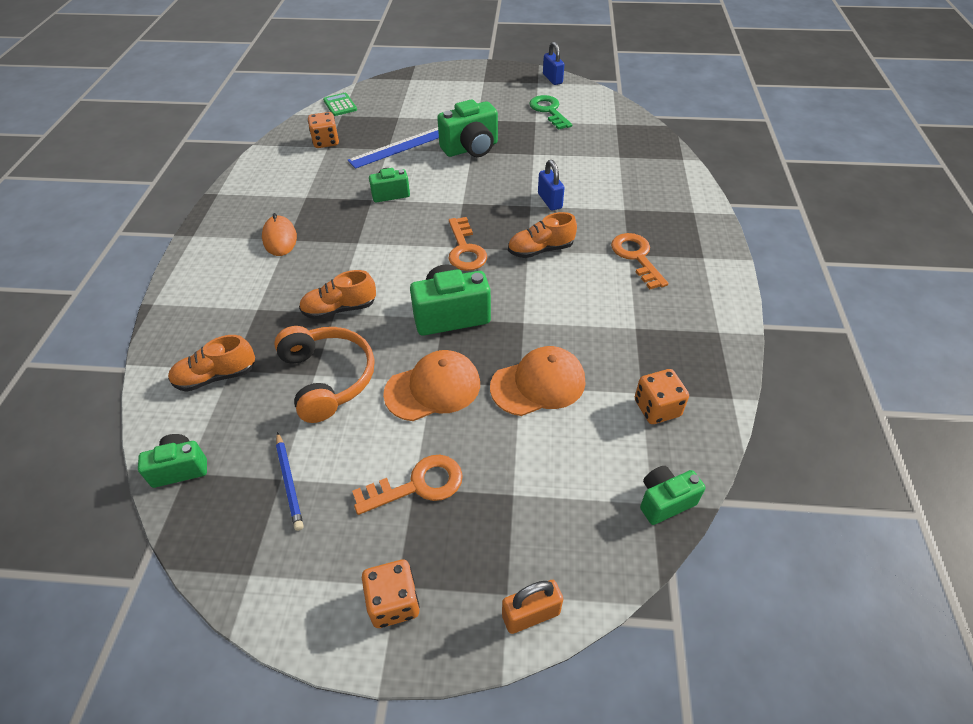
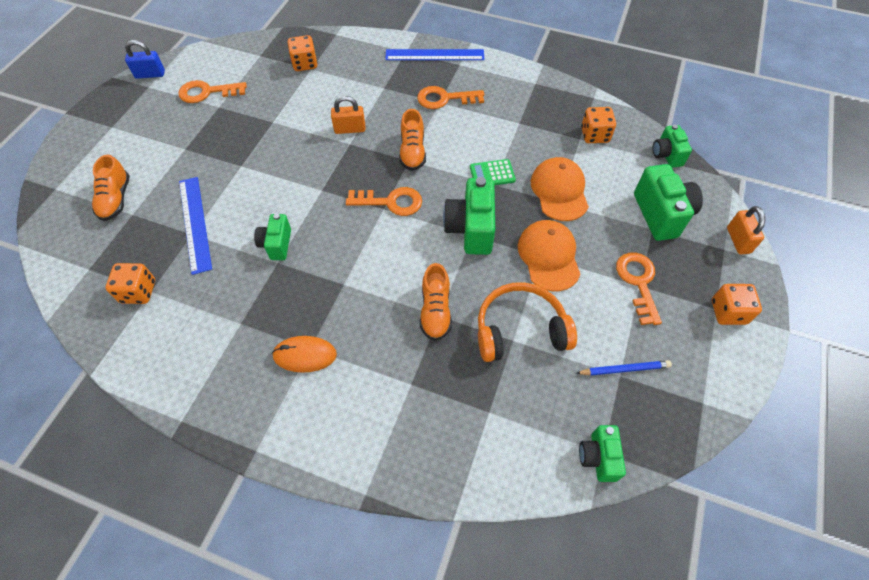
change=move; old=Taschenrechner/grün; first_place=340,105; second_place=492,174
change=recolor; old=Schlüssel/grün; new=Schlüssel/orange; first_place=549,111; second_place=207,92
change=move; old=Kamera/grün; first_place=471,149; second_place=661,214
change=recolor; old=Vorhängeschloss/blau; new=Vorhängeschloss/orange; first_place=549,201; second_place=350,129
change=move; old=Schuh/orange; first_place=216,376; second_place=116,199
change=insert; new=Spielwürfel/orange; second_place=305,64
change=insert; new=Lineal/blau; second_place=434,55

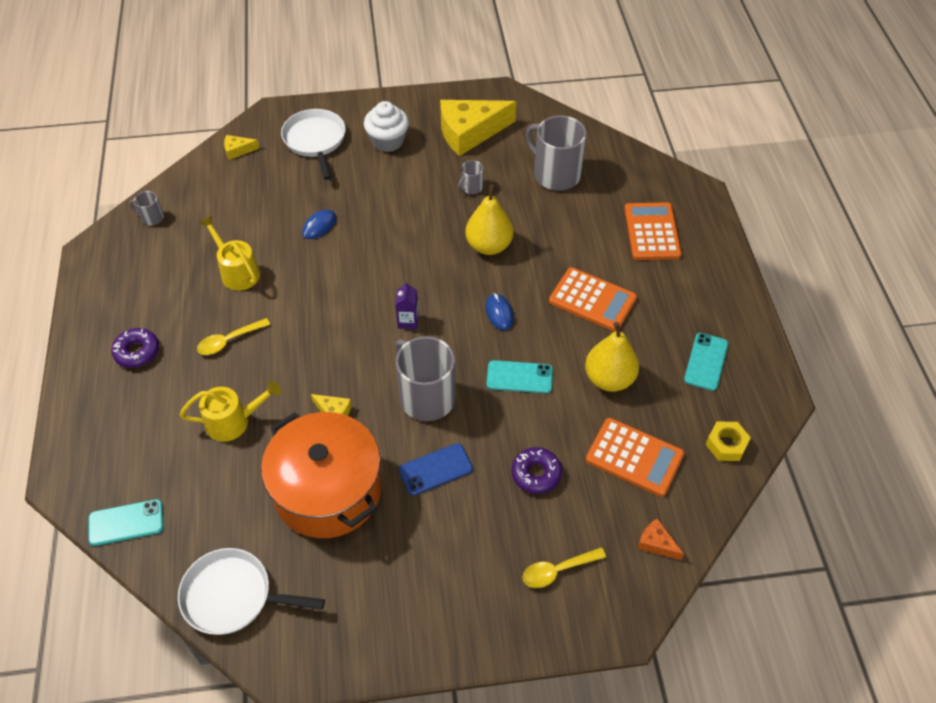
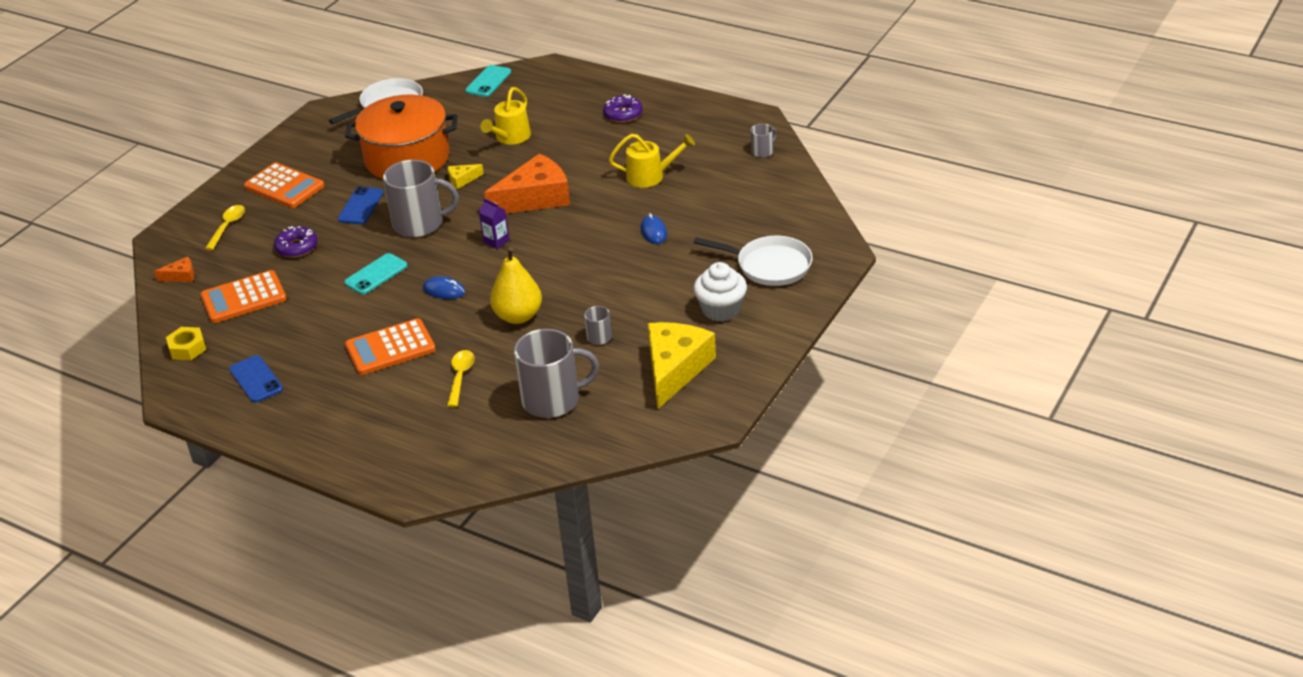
change=delete; old=Käse/gelb; first_place=238,150
change=move; old=Taschenrechner/orange; first_place=652,232; second_place=284,186
change=move; old=Löffel/gelb; first_place=229,341; second_place=460,377
change=delete; old=Birne/gelb; first_place=609,379
change=recolor; old=Handy/türkis; new=Handy/blau; first_place=706,362; second_place=256,379
change=insert; new=Käse/orange; second_place=535,198

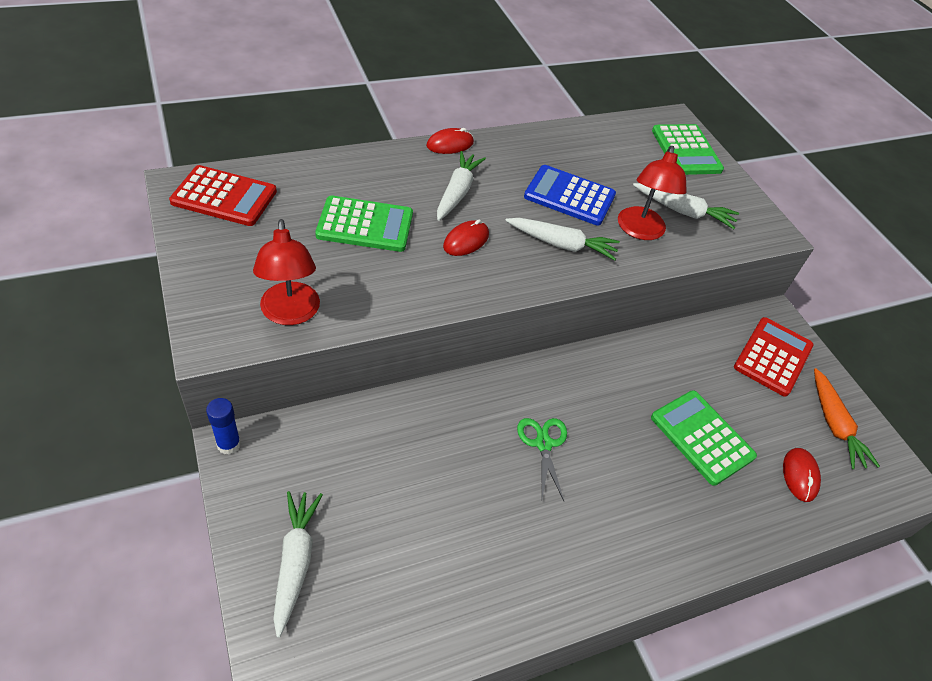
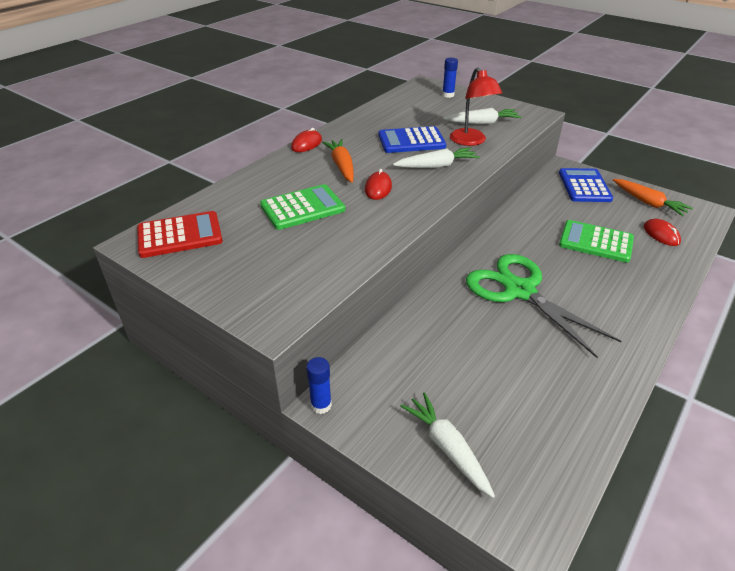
change=replace; old=Taschenrechner/grün; new=Klebestift/blau; first_place=686,150; second_place=448,95
change=recolor; old=Karotte/weiß; new=Karotte/orange; first_place=457,192; second_place=342,166
change=delete; old=Lampe/rot; first_place=290,314
change=recolor; old=Taschenrechner/rot; new=Taschenrechner/blau; first_place=773,357; second_place=584,186
change=resize; old=Schere/grün; first_place=543,444; second_place=519,291; factor=2.09

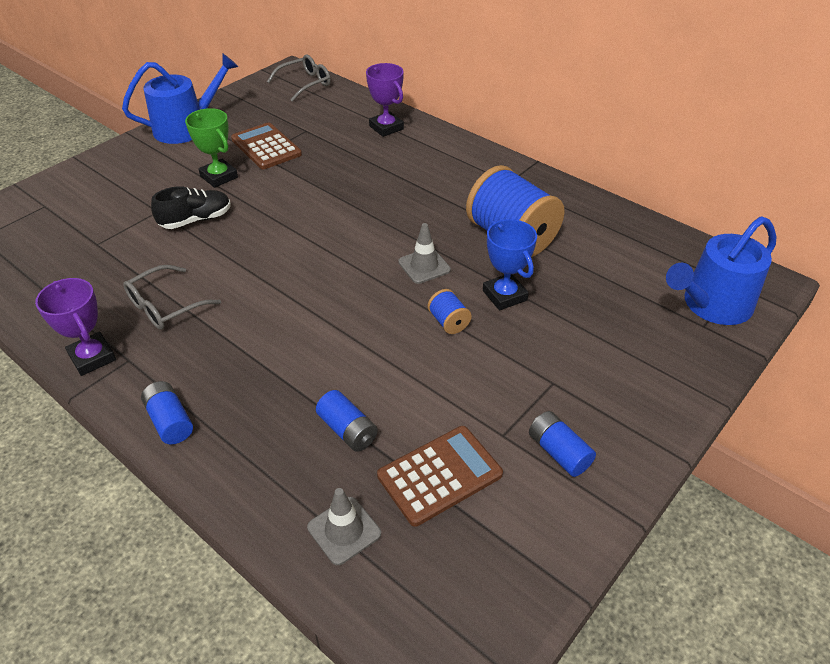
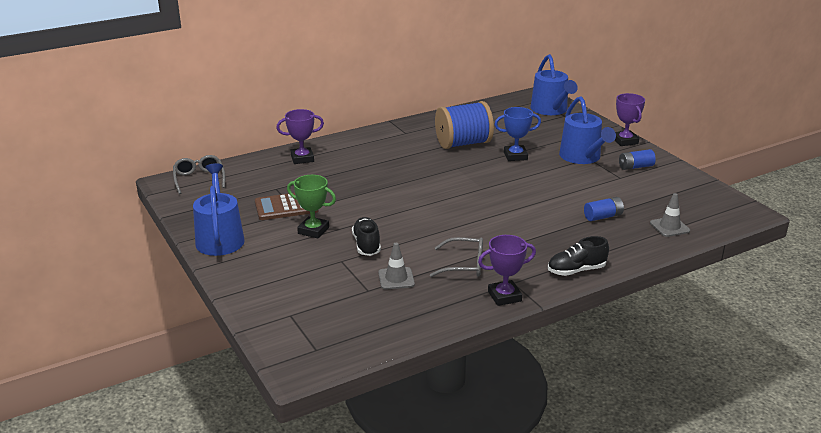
change=rotate; old=Pokal/grün; first_place=219,177; second_place=313,230; degrees=45
change=move; old=Leitkegel/grau; first_place=424,266; second_place=396,278
change=rotate; old=Brille/grau; first_place=165,306; second_place=464,265; degrees=-60
change=delete; old=Garnrolle/blau; first_place=448,322
change=replace; old=Batterie/blau; new=Schuh/schwarz; first_place=170,421; second_place=576,270
change=delete; old=Taschenrechner/braun; first_place=440,475
change=insert; new=Pokal/lila; second_place=625,141
change=insert; new=Gießkanne/blau; second_place=582,157

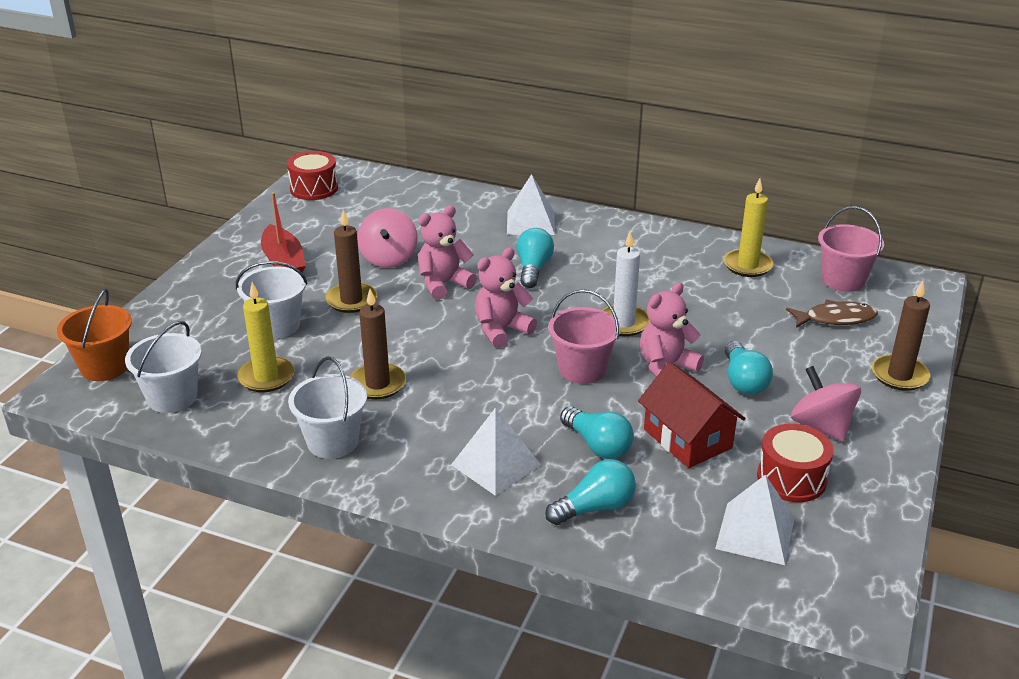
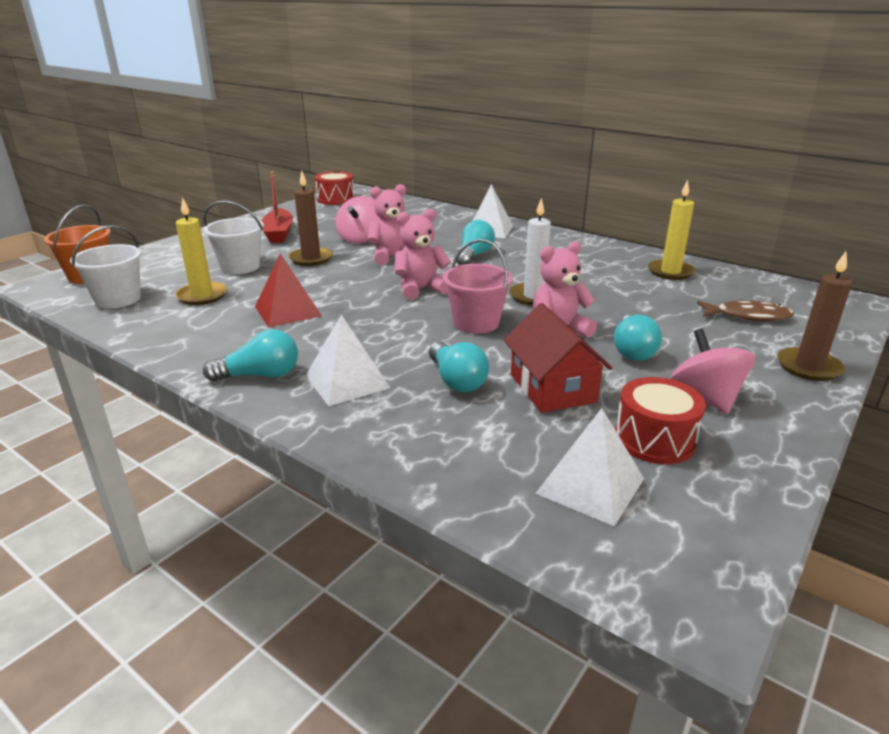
change=delete; old=Eimer/rosa; first_place=843,280
change=replace; old=Kerze/braun; new=Pyramide/rot; first_place=377,384; second_place=288,311
change=delete; old=Eimer/weiß; first_place=332,442
change=move; old=Glühbirne/türkis; first_place=595,508; second_place=260,375

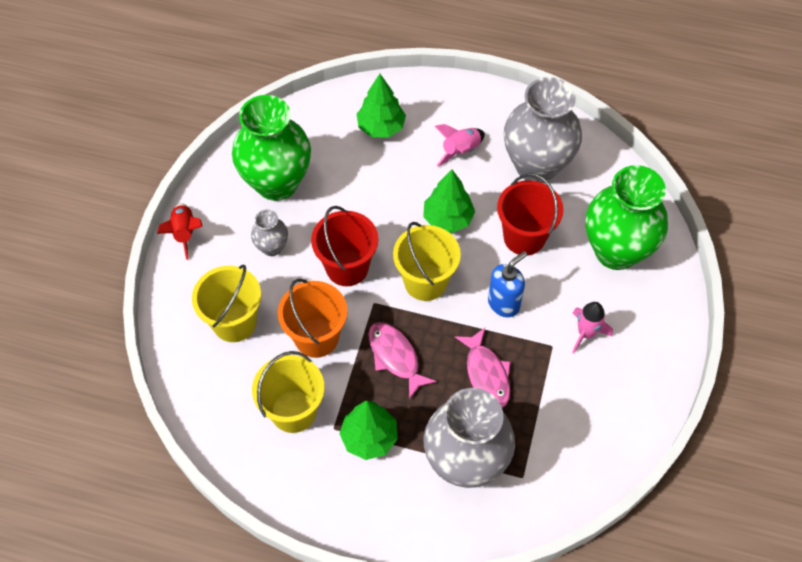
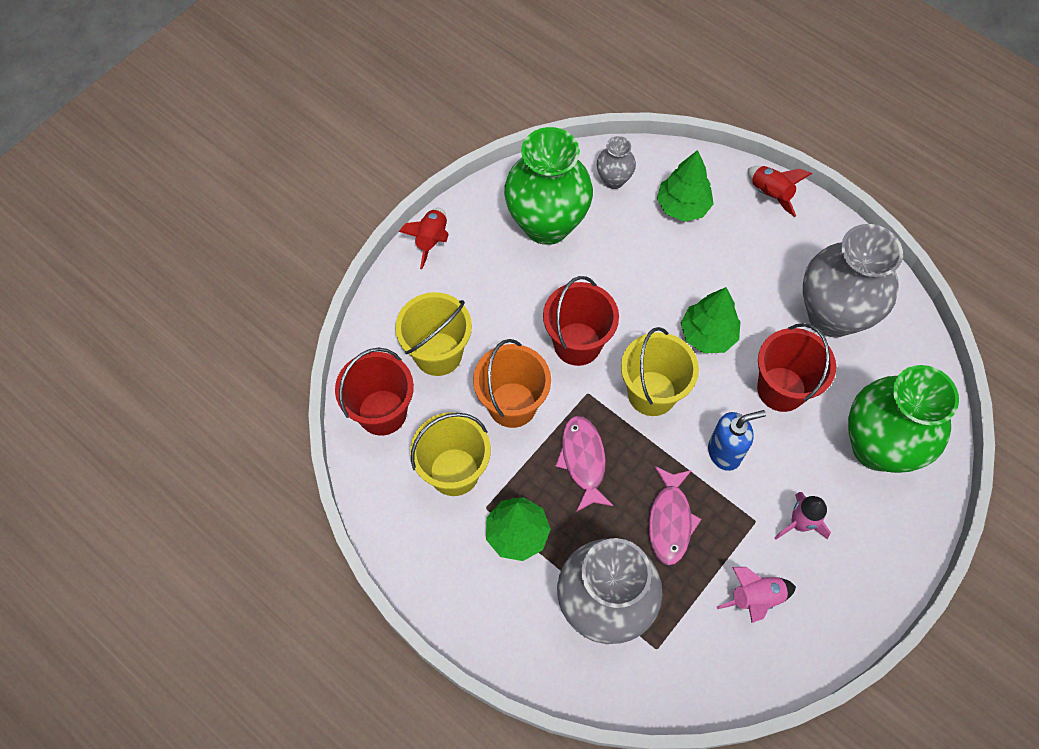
change=move; old=Rakete/rosa; first_place=460,151; second_place=755,598
change=move; old=Vase/grau; first_place=272,247; second_place=613,180
change=insert; new=Rakete/rot; second_place=770,194
change=insert; new=Eimer/rot; second_place=382,412

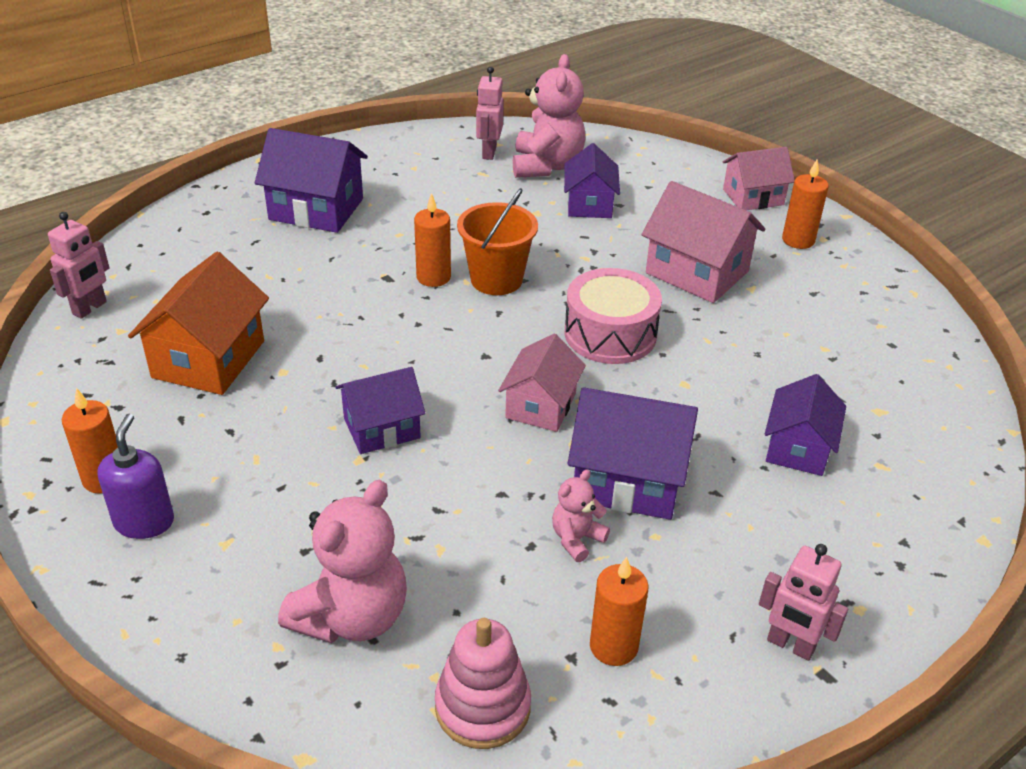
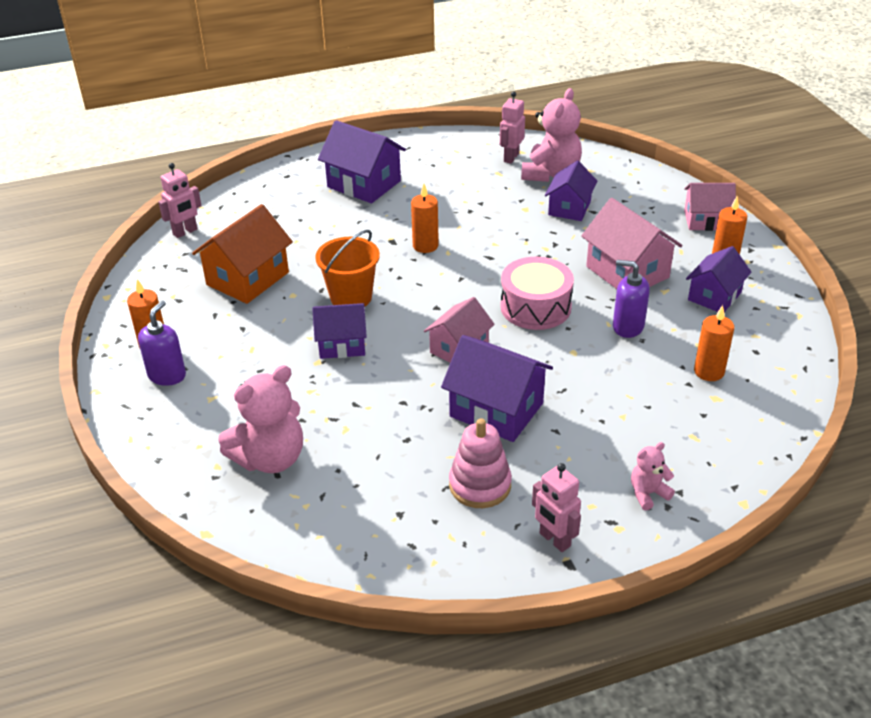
change=move; old=Eimer/orange; first_place=496,279; second_place=351,297
change=move; old=Haus/lila; first_place=798,448; second_place=714,296
change=move; old=Teddybär/rosa; first_place=576,539; second_place=648,493
change=move; old=Kerze/orange; first_place=613,646; second_place=709,371
change=move; old=Stapelspielzeug/rosa; first_place=482,707; second_place=480,485
change=insert; new=Seifenspender/lila; second_place=627,327

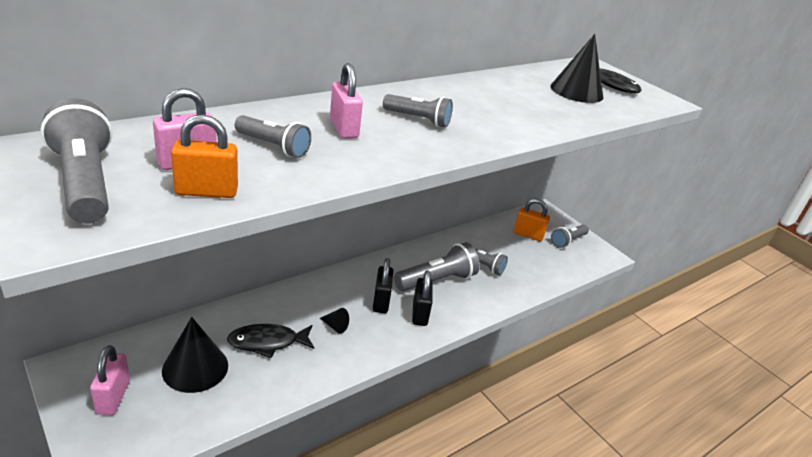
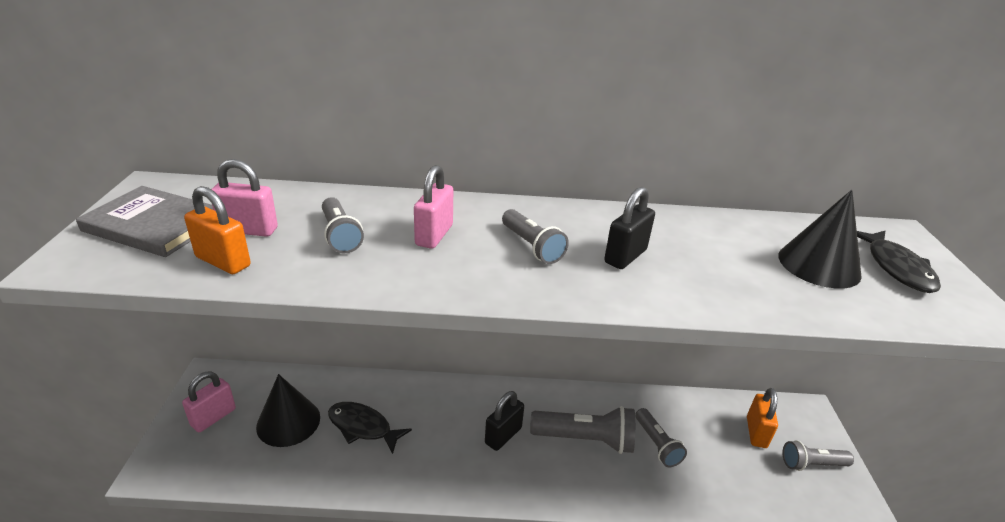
change=replace; old=Taschenlampe/grau; new=Buch/grau; first_place=84,182; second_place=154,225
change=rotate; old=Vorhängeschloss/orange; first_place=528,235; second_place=756,432; degrees=45
change=move; old=Vorhängeschloss/schwarz; first_place=420,313; second_place=625,256
change=delete; old=Kegel/schwarz; first_place=335,326

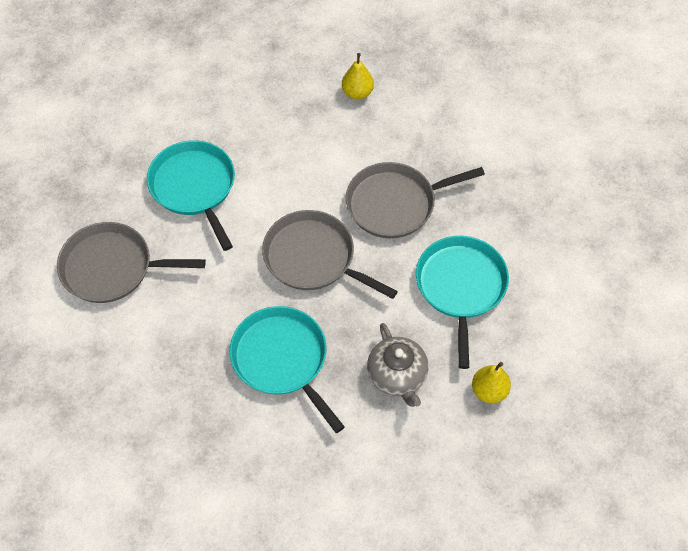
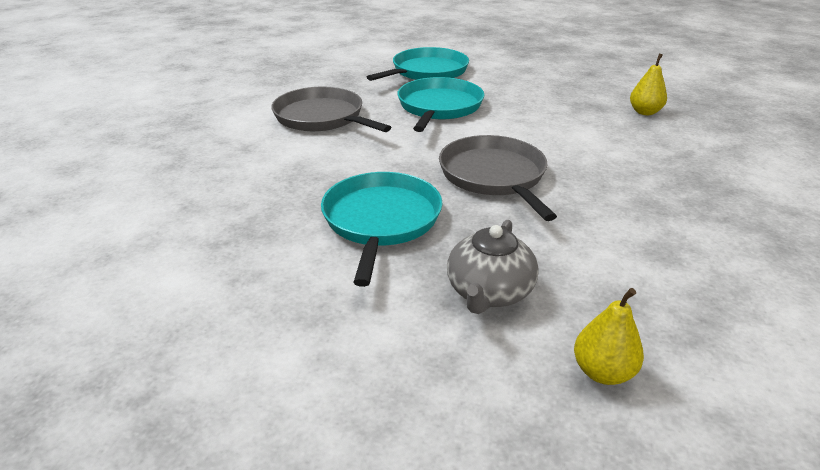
change=delete; old=Pfanne/grau; first_place=395,204
change=move; old=Pfanne/türkis; first_place=460,287; second_place=427,71

